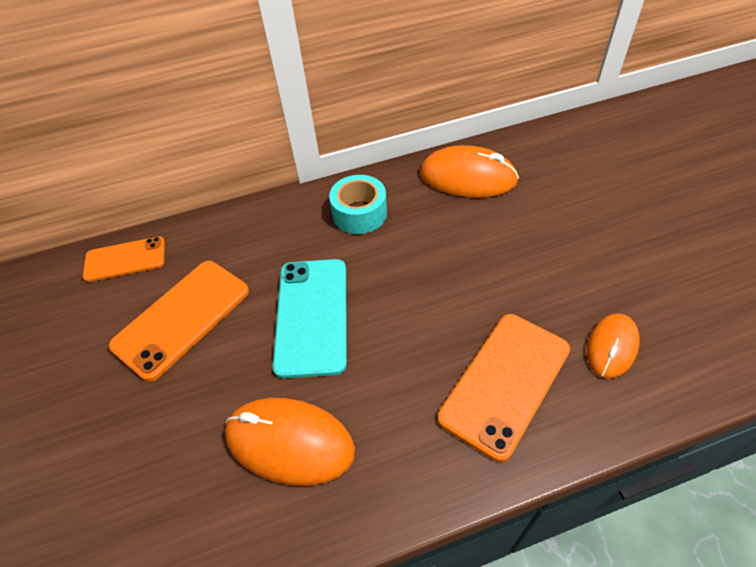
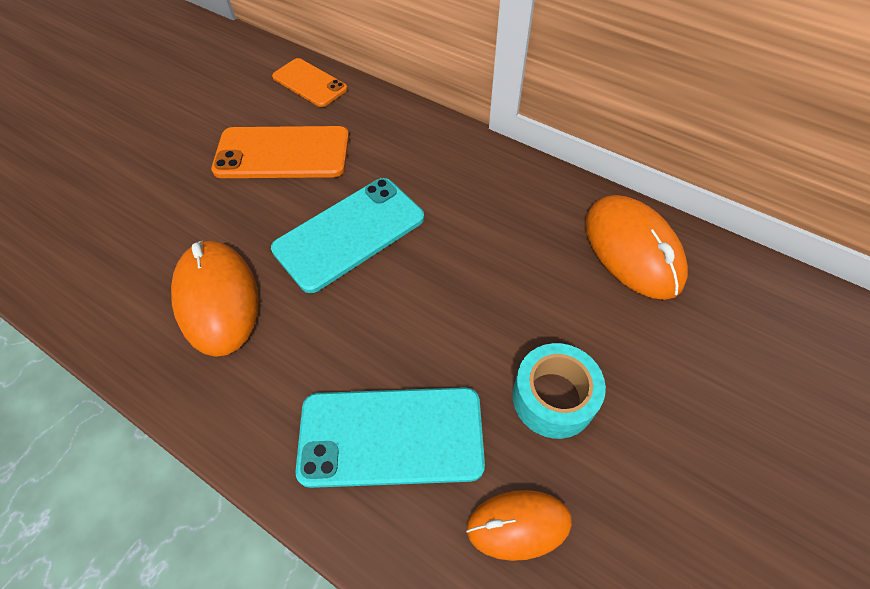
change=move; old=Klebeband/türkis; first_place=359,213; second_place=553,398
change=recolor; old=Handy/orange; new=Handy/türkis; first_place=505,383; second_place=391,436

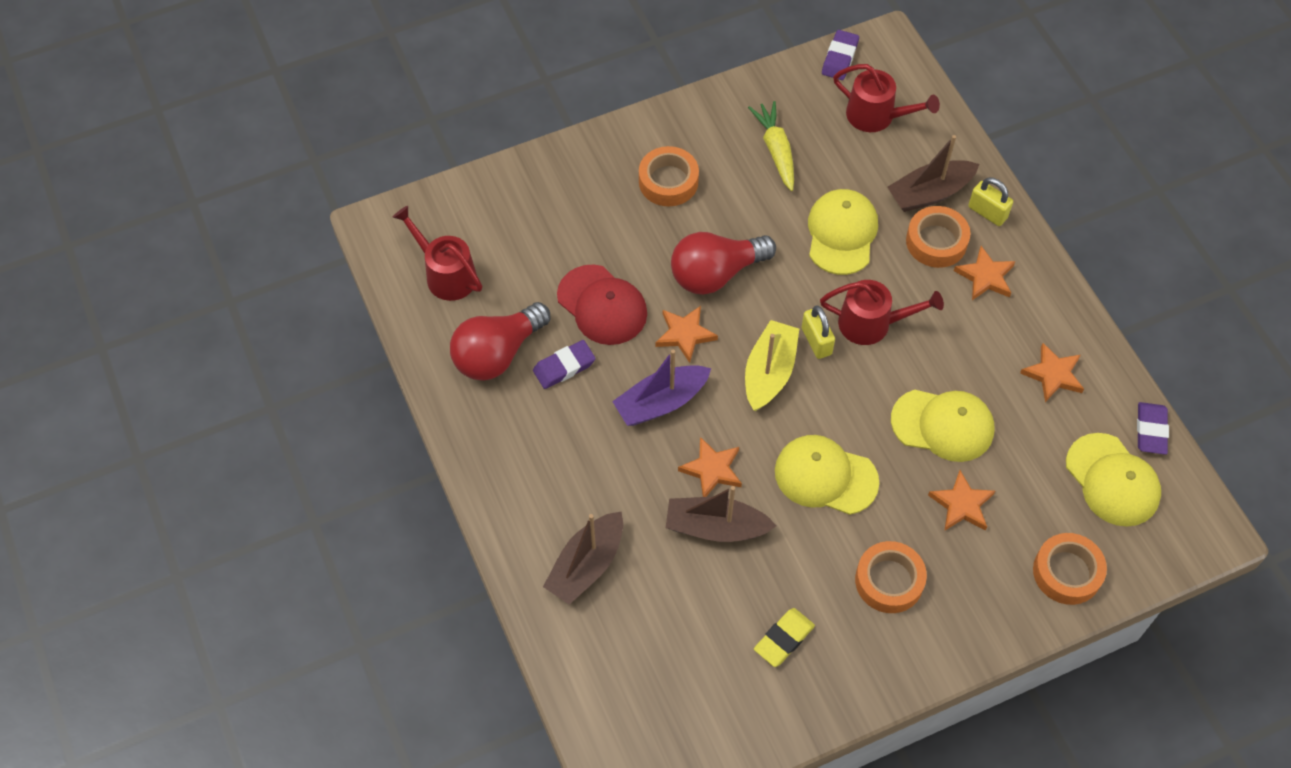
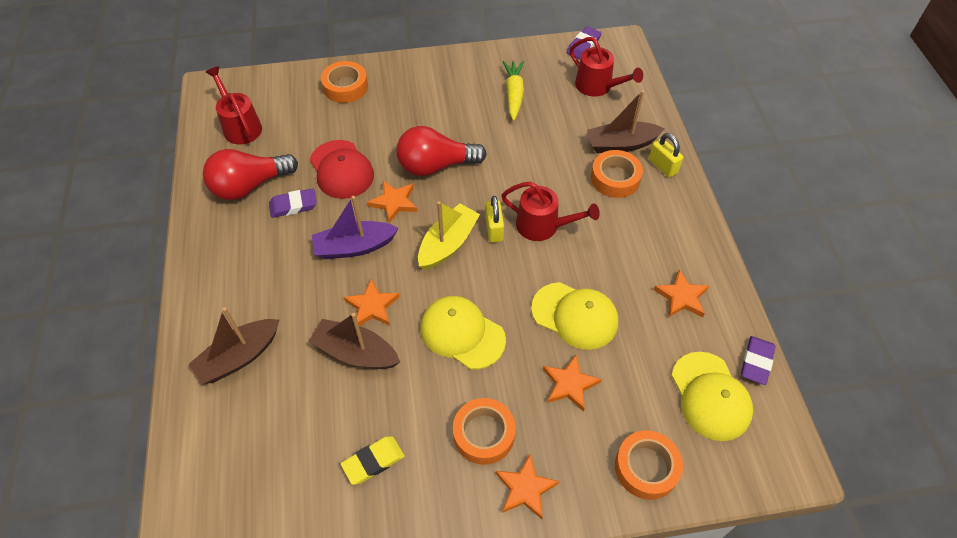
change=move; old=Klebeband/orange; first_place=668,181; second_place=345,87
change=delete; old=Kappe/gelb; first_place=841,233
change=move; old=Stern/orange; first_place=985,276; second_place=525,488

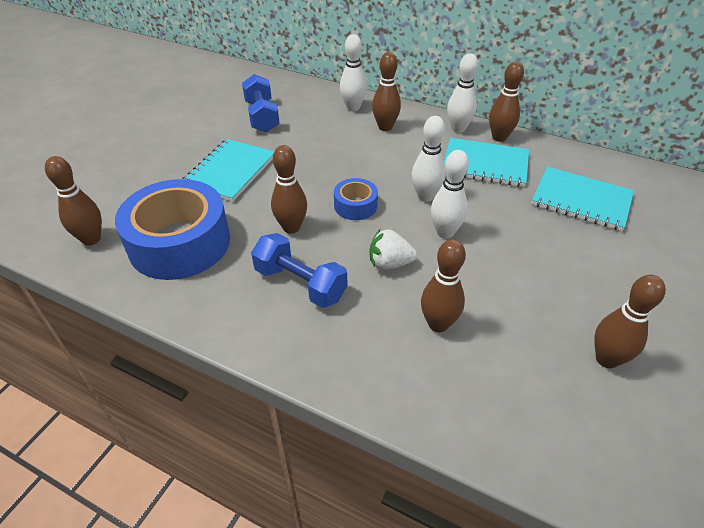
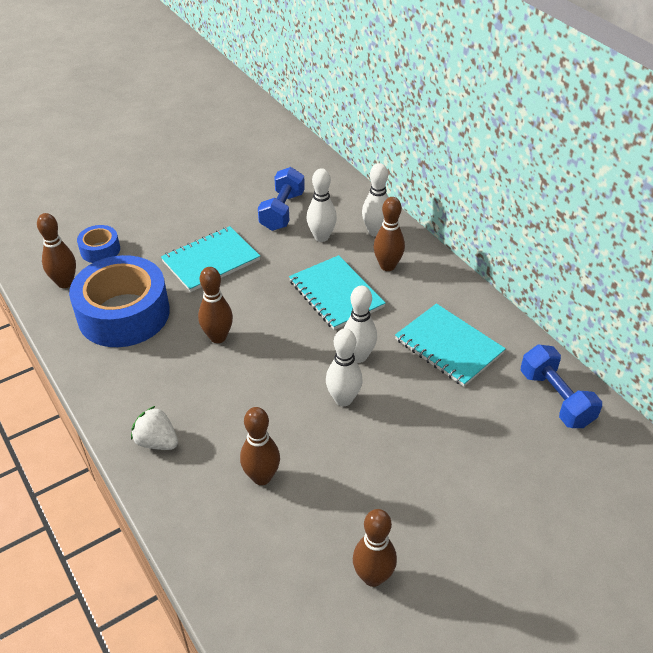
change=move; old=Bowlingkegel/weiß; first_place=458,129; second_place=321,237
change=delete; old=Bowlingkegel/braun; first_place=499,137
change=move; old=Notizbuch/türkis; first_place=581,200; second_place=336,294
change=move; old=Klebeband/blau; first_place=355,206; second_place=100,250
change=move; old=Erdbeere/weiß; first_place=389,263; second_place=157,441
change=move; old=Hantel/blau; first_place=300,284; second_place=555,398

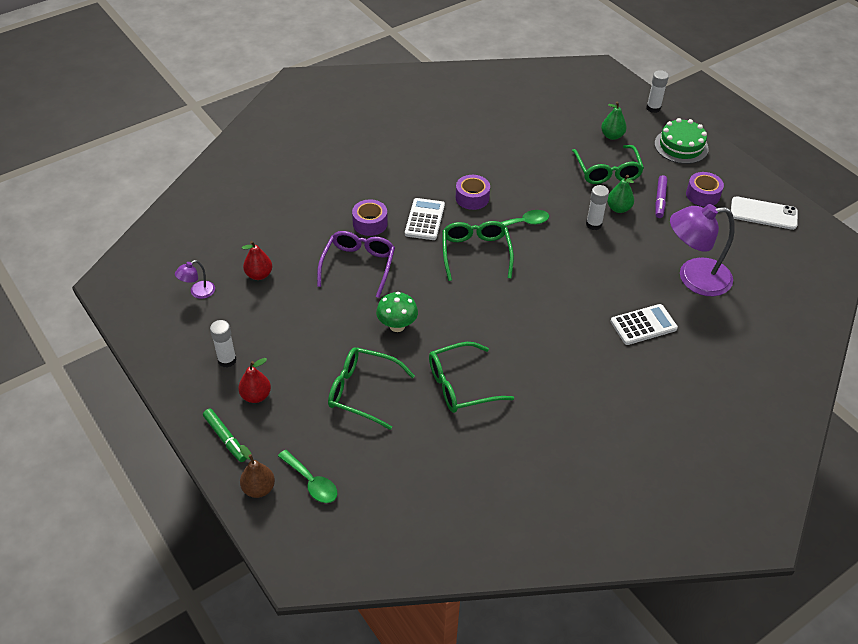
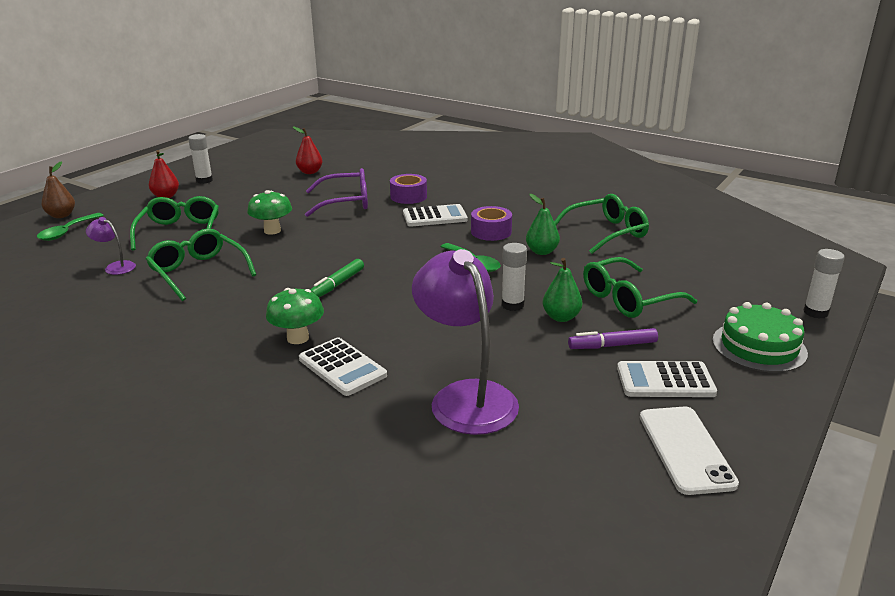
change=move; old=Birne/grün; first_place=612,136; second_place=541,251
change=replace; old=Klebeband/lila; new=Taschenrechner/weiß; first_place=702,195; second_place=665,381
change=move; old=Brille/grün; first_place=475,253; second_place=606,232
change=move; old=Lampe/lila; first_place=198,292; second_place=115,267
change=move; old=Filzstift/grün; first_place=225,438; second_place=337,284
change=insert; new=Pilz/grün; second_place=298,338

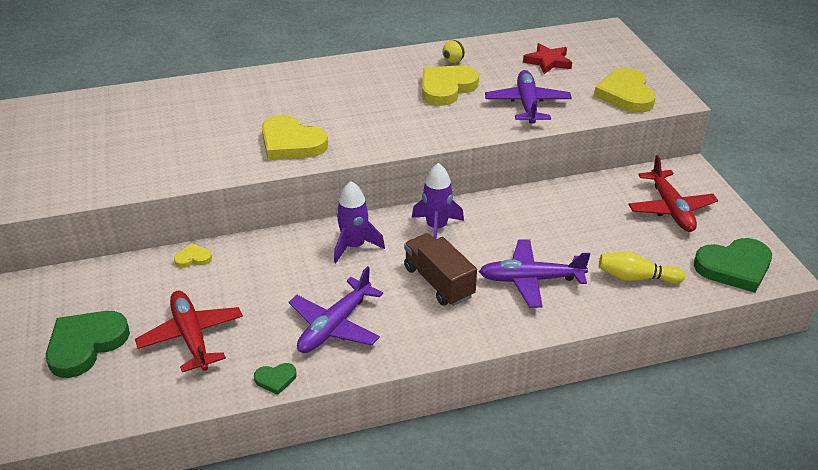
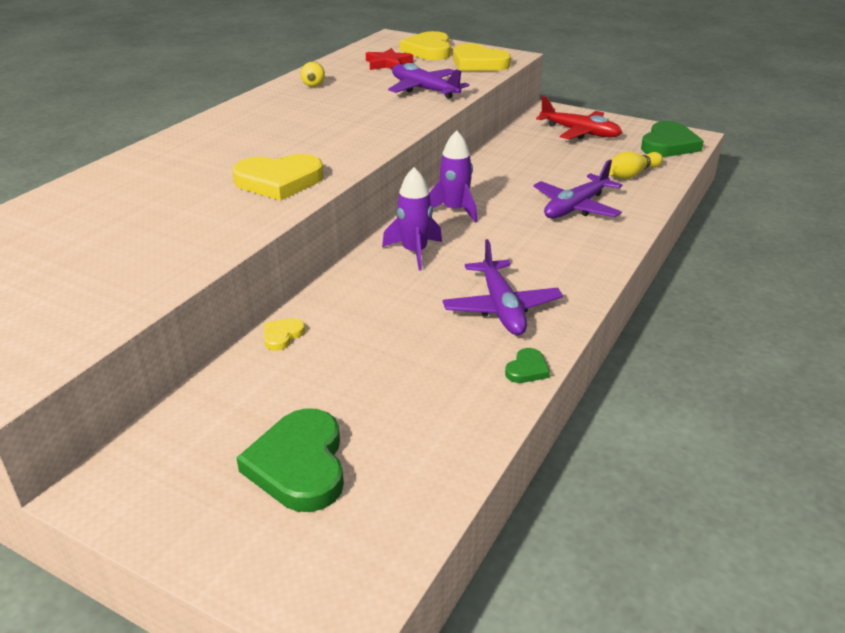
change=move; old=Herz/gelb; first_place=446,88; second_place=429,50
change=delete; old=Lastwagen/braun; first_place=438,282
change=delete; old=Flugzeug/rot; first_place=191,336

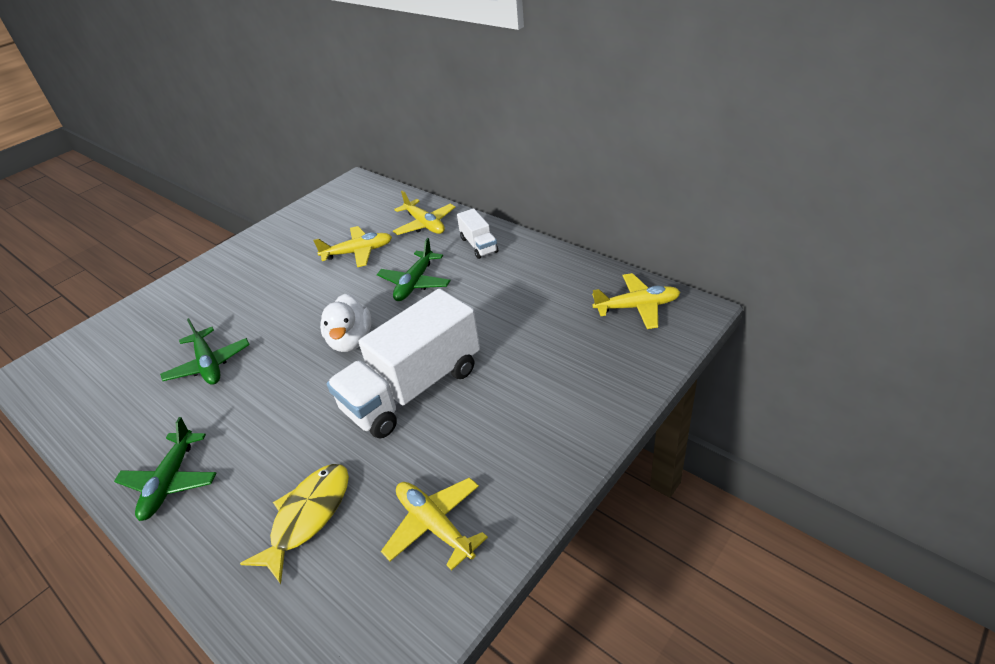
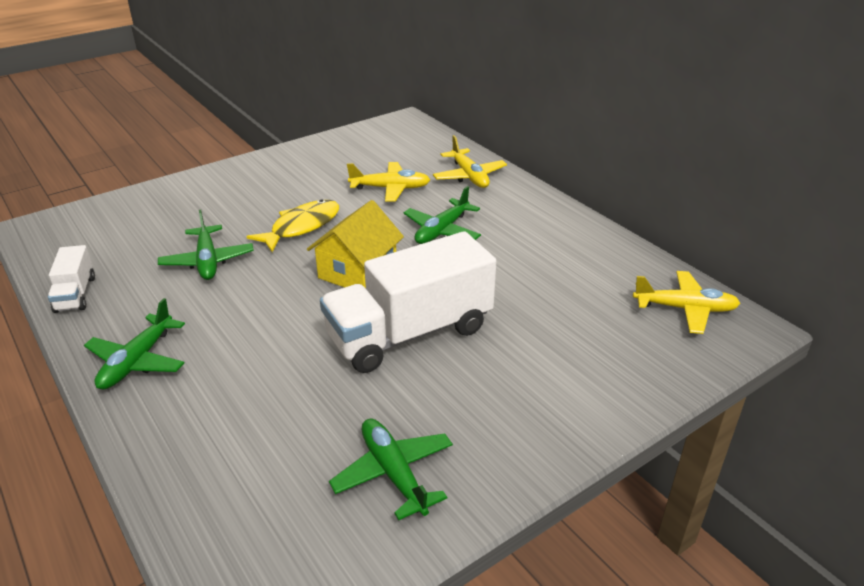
change=move; old=Lastwagen/weiß; first_place=478,245; second_place=75,294
change=replace; old=Ente/weiß; new=Haus/gelb; first_place=351,340; second_place=357,271
change=move; old=Fisch/gelb; first_place=308,516; second_place=302,227
change=recolor; old=Flugzeug/gelb; new=Flugzeug/grün; first_place=434,525; second_place=393,473

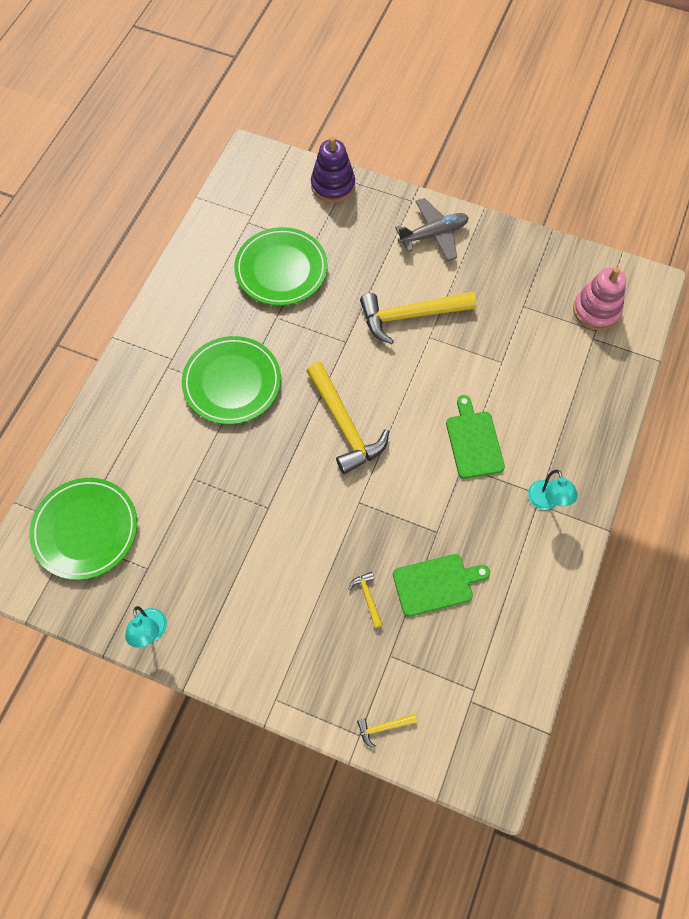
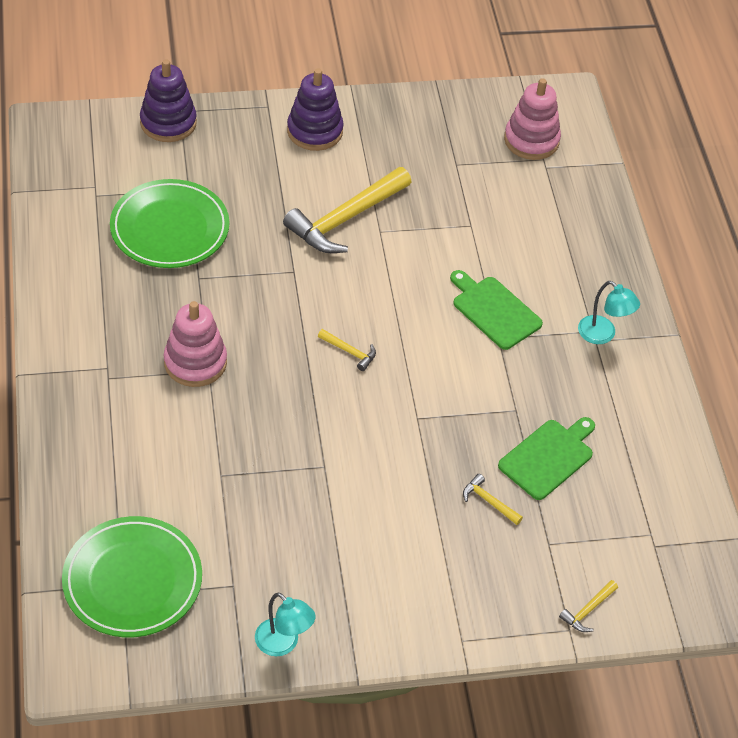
change=replace; old=Flugzeug/grau; new=Stapelspielzeug/lila; first_place=433,234; second_place=314,131
change=replace; old=Teller/grün; new=Stapelspielzeug/rosa; first_place=232,382; second_place=195,362
change=resize; old=Hammer/gelb; first_place=344,425; second_place=349,352; factor=0.42

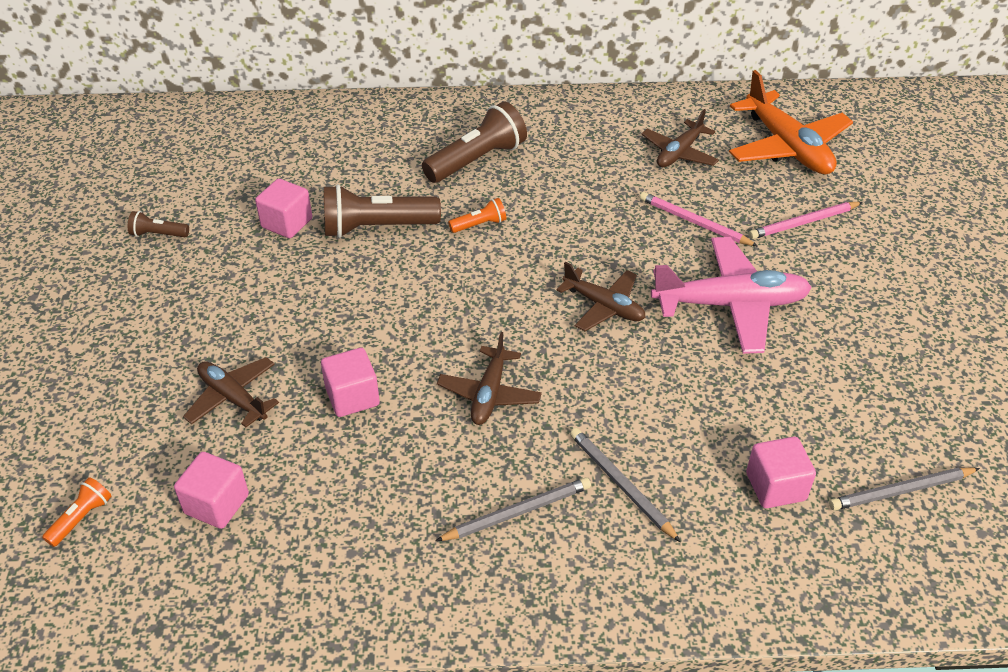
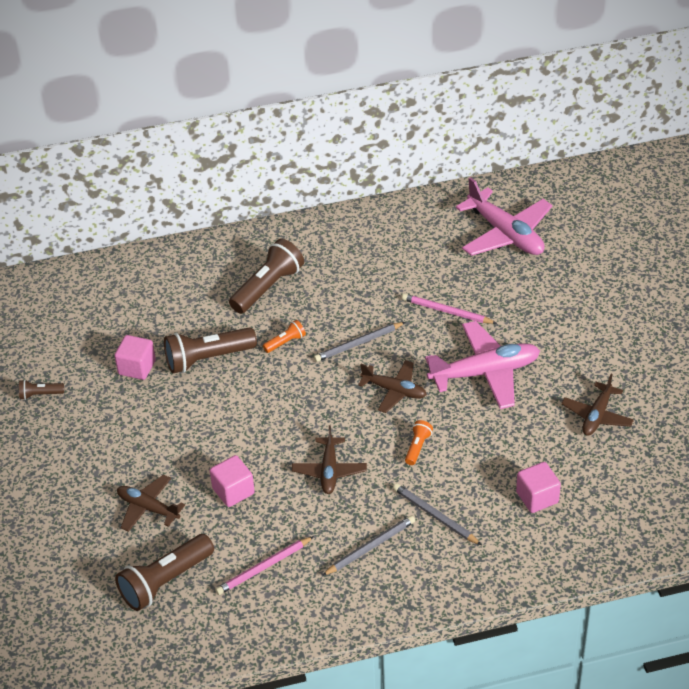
change=recolor; old=Flugzeug/orange; new=Flugzeug/rosa; first_place=787,147; second_place=505,234
change=move; old=Flugzeug/braun; first_place=679,153; second_place=597,415
change=move; old=Bleistift/rosa; first_place=804,223; second_place=264,567
change=replace; old=Kubus/rosa; new=Taschenlampe/braun; first_place=216,504; second_place=165,581
change=move; old=Bleistift/grau; first_place=901,491; second_place=358,344
change=move; old=Taschenlampe/orange; first_place=81,518; second_place=417,447

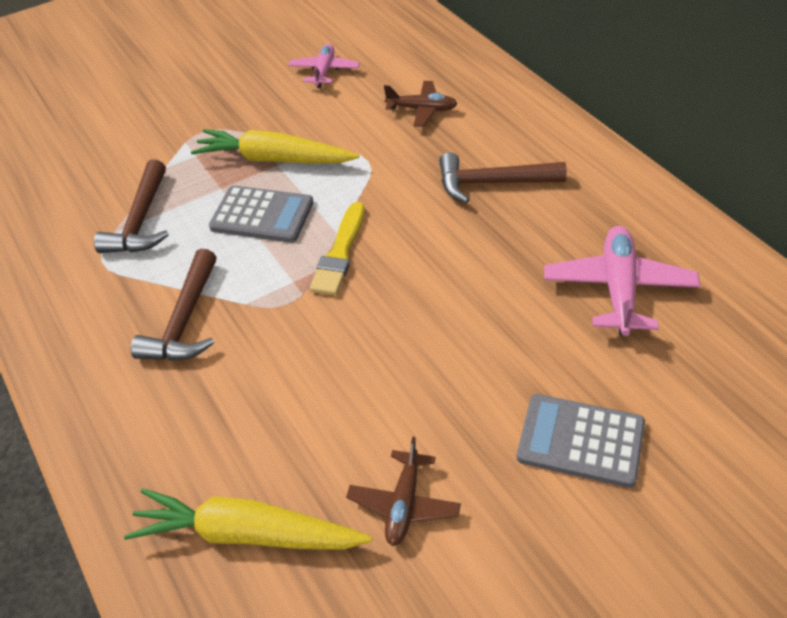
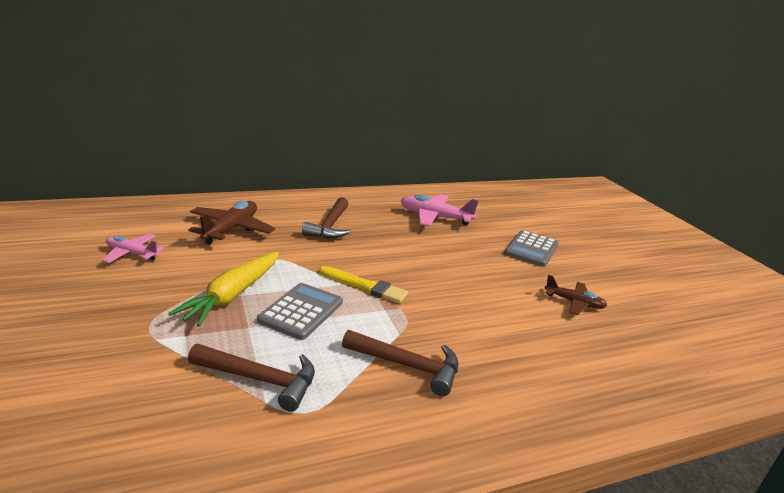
change=resize; old=Flugzeug/braun; first_place=422,109; second_place=231,229; factor=1.59
change=delete; old=Karotte/gelb; first_place=246,534

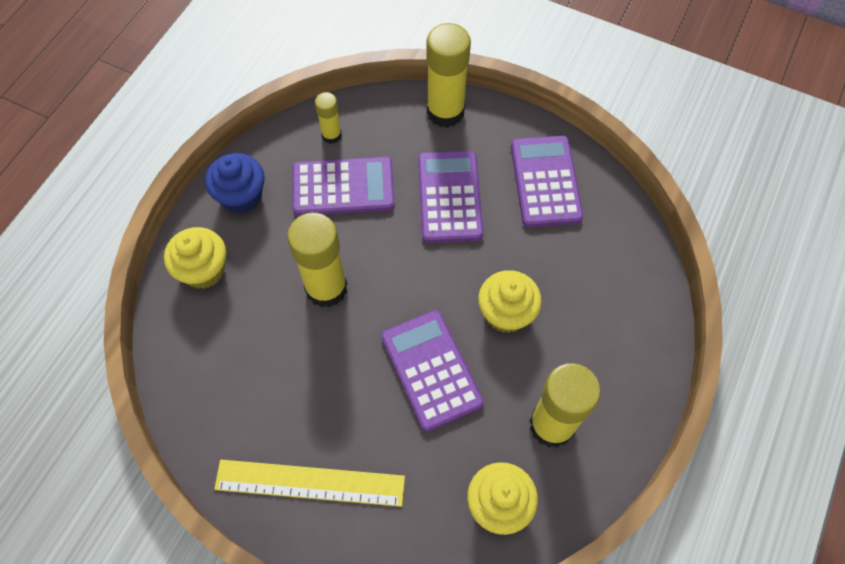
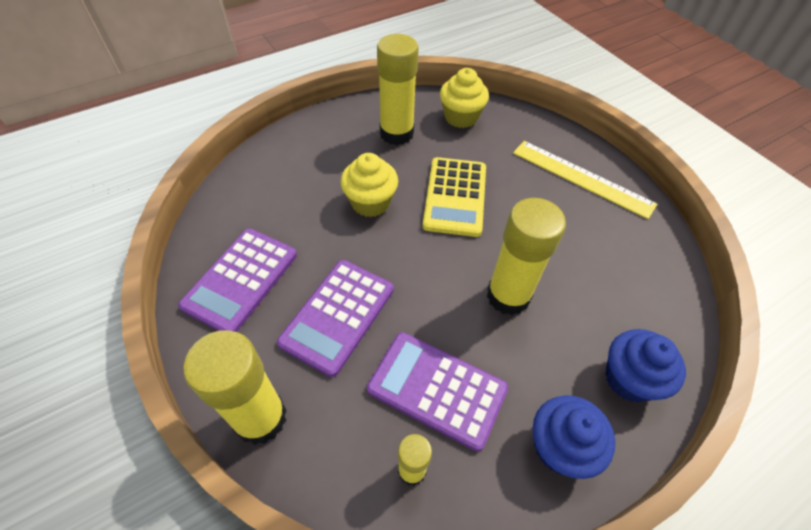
change=recolor; old=Muffin/gelb; new=Muffin/blau; first_place=203,270; second_place=629,379
change=recolor; old=Taschenrechner/lila; new=Taschenrechner/gelb; first_place=431,370; second_place=455,197

